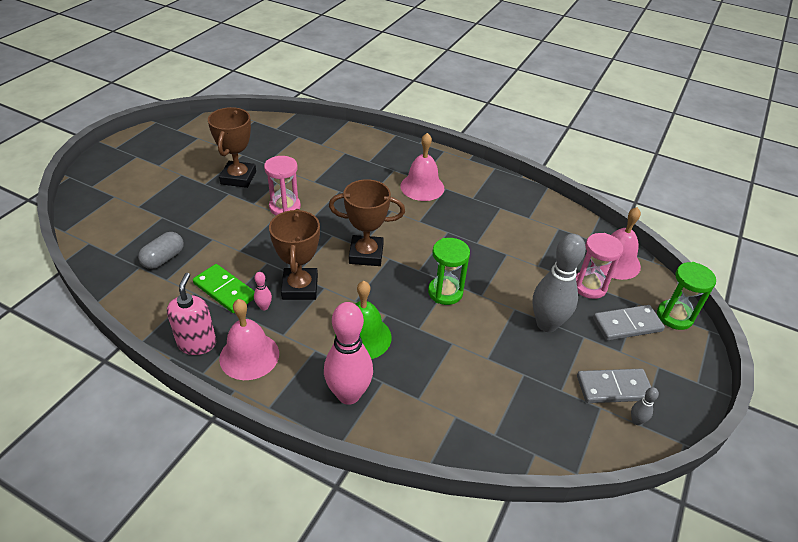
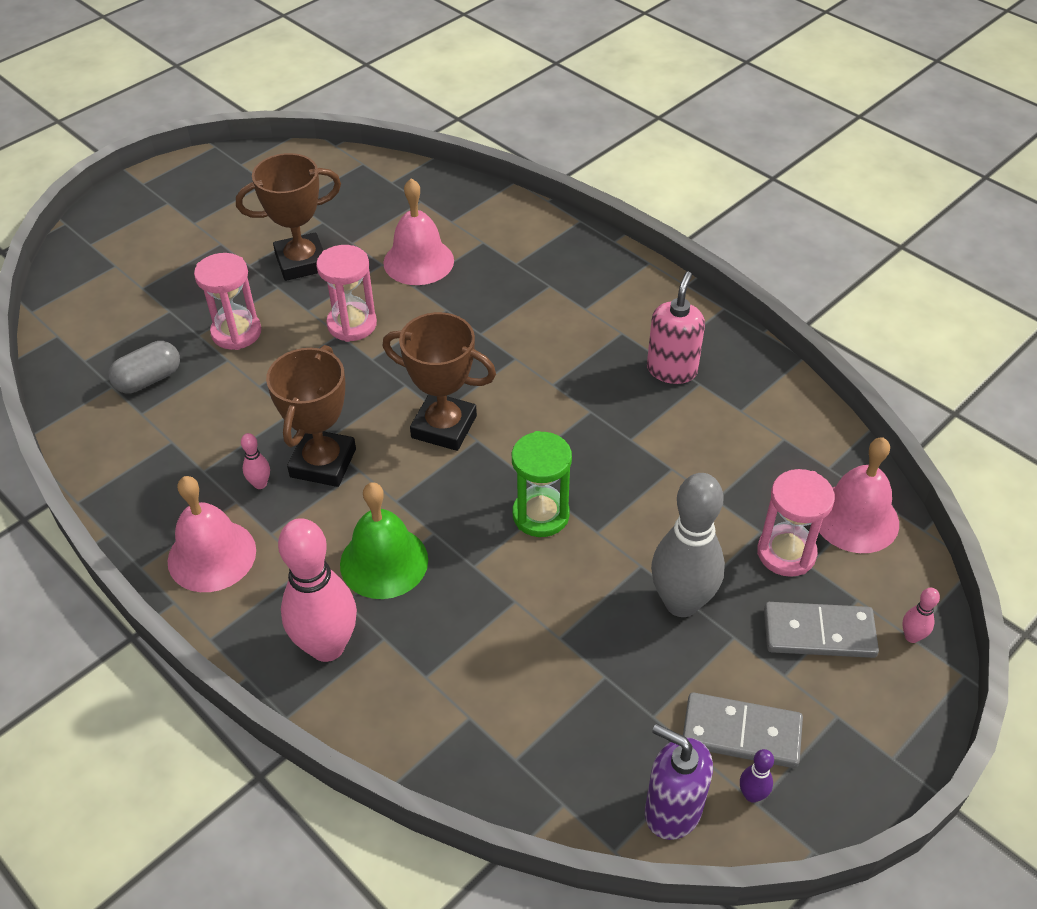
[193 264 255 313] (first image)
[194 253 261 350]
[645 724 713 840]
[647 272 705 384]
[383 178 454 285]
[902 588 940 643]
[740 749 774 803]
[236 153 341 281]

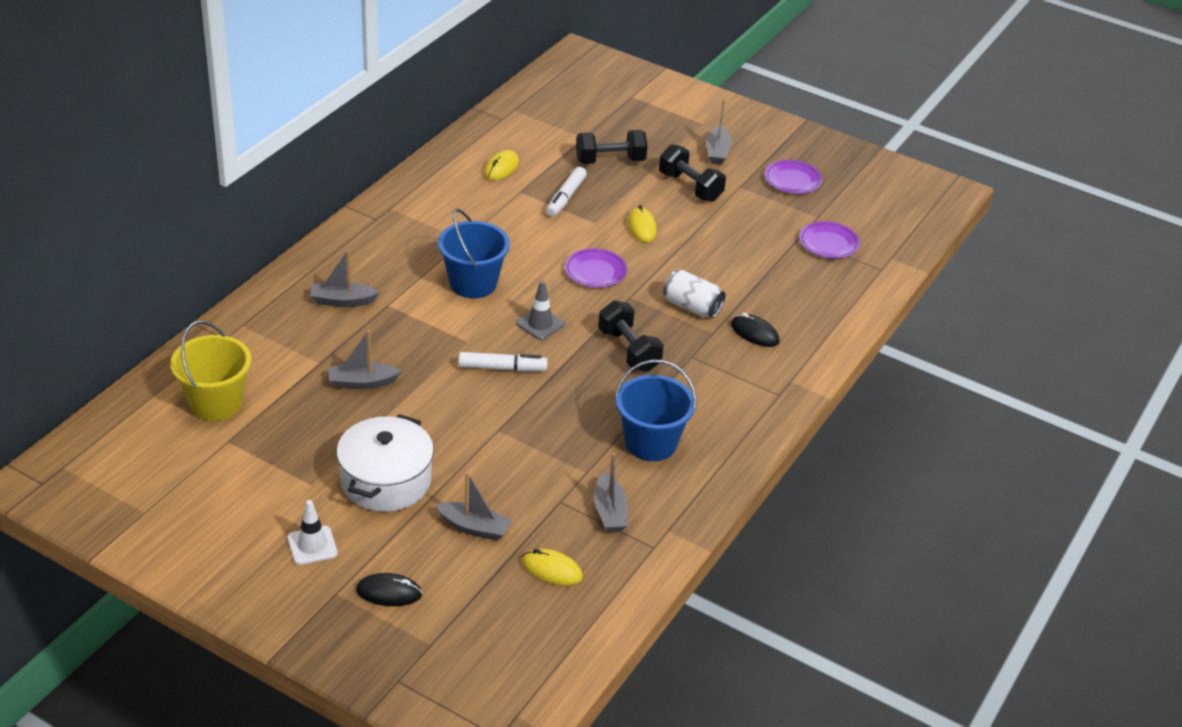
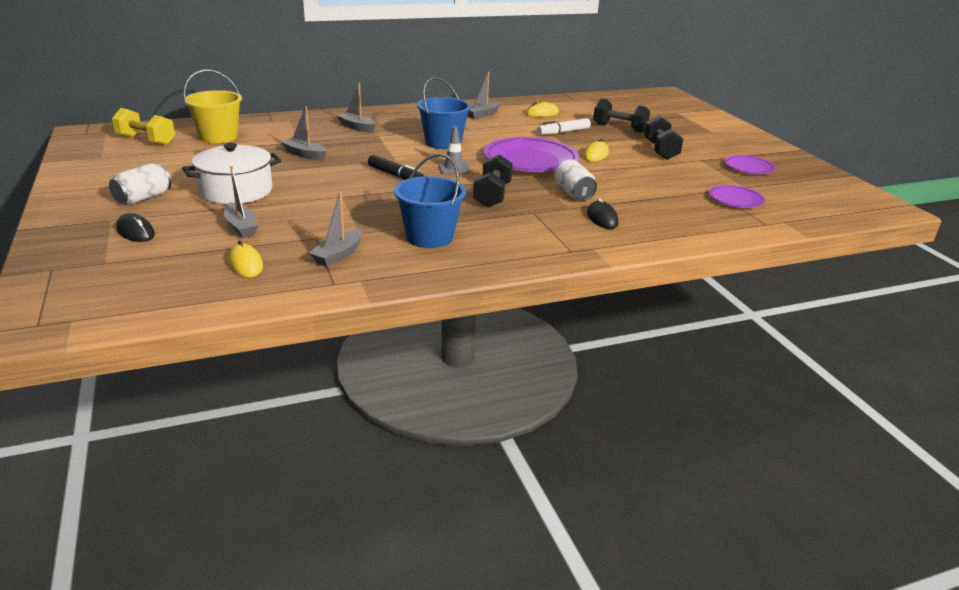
[112 108 175 146]
[468 71 500 119]
[109 164 171 205]
[368 155 424 180]
[484 137 579 172]

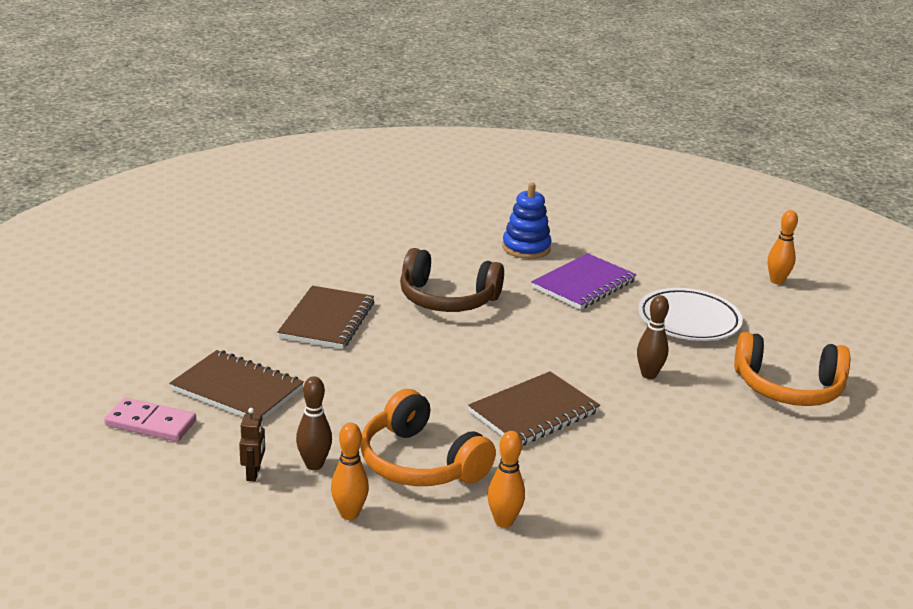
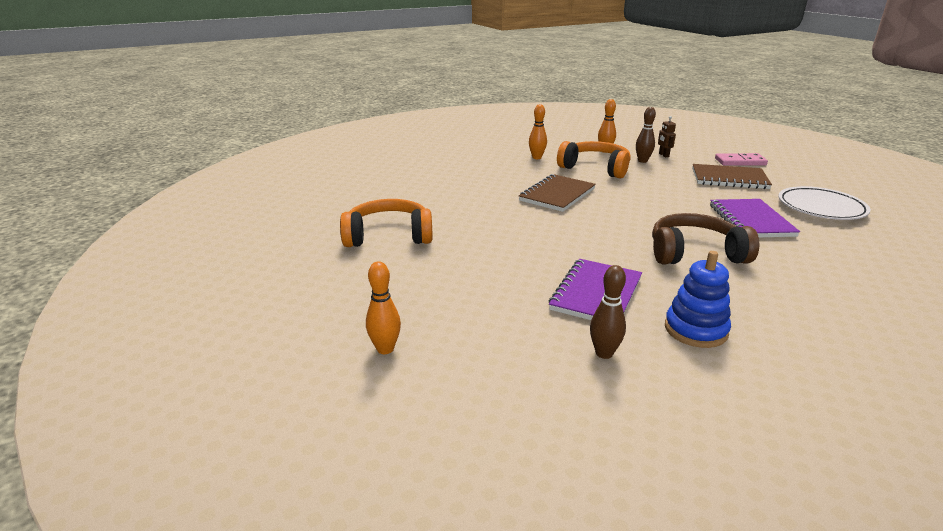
[590 265 626 359]
[778 186 871 220]
[710 199 800 238]

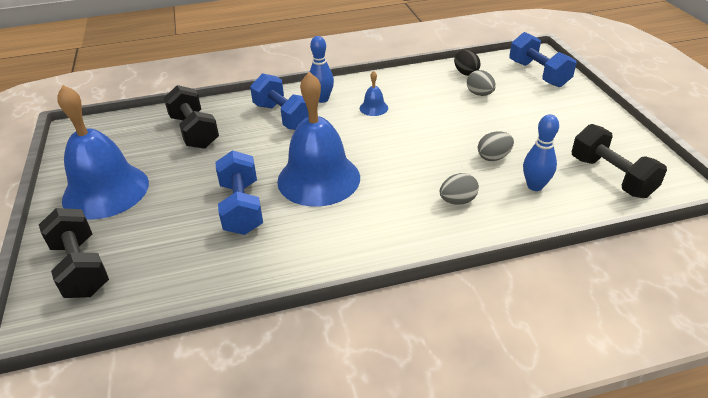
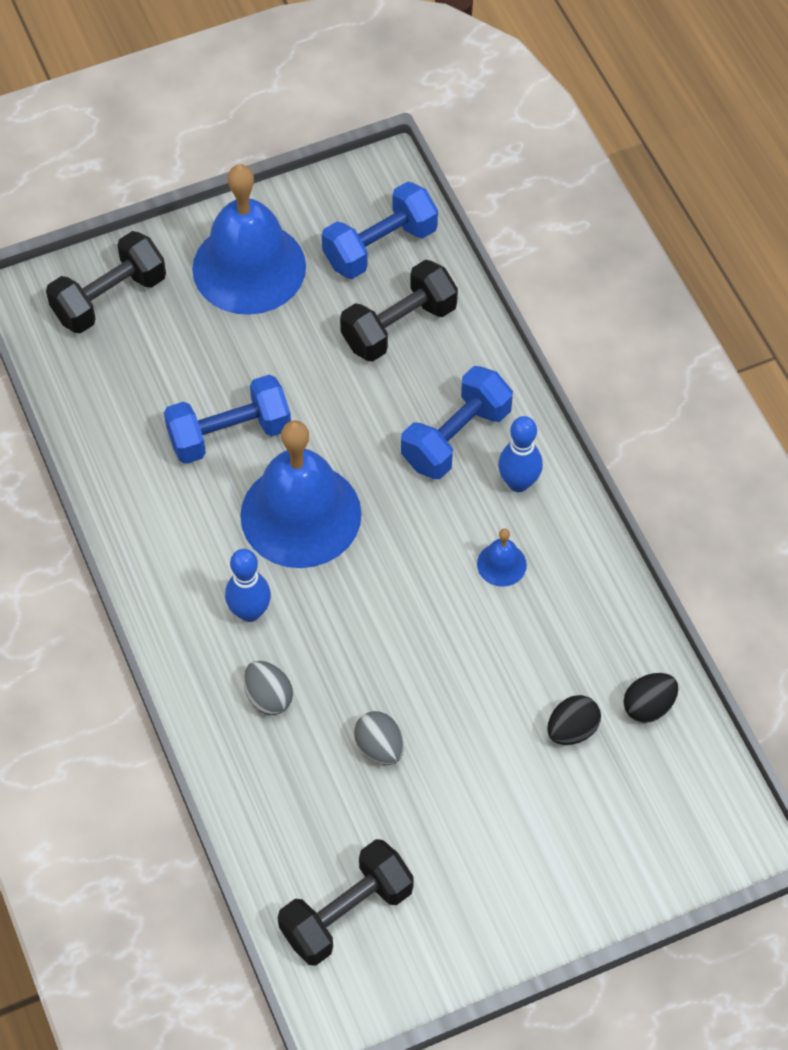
[322 181 438 279]
[225 549 271 622]
[547 695 601 745]

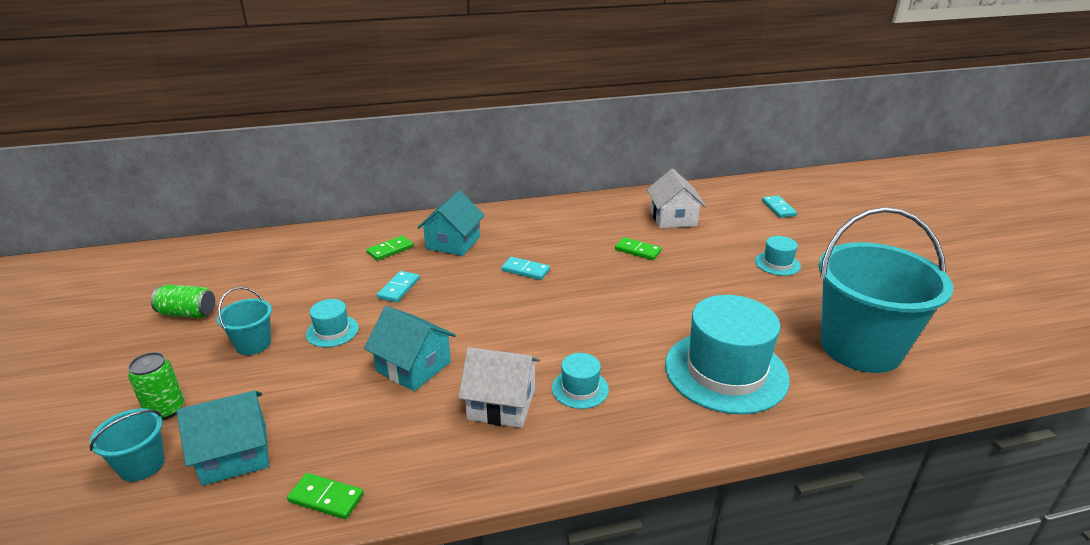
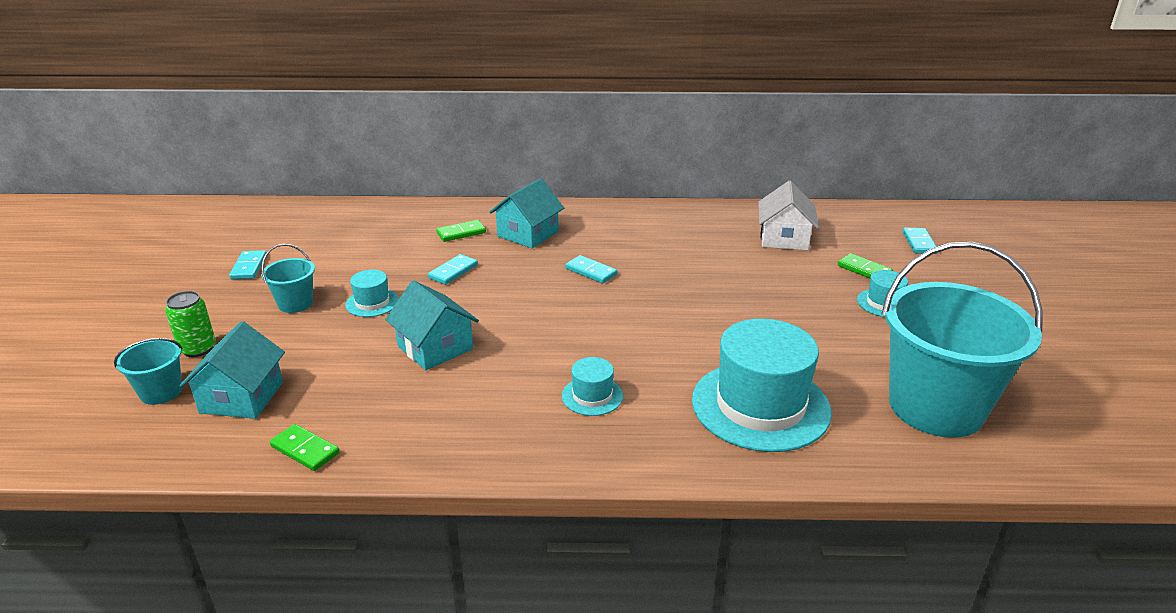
[458 347 540 428] (first image)
[838 253 893 278]
[229 250 266 279]
[180 321 285 419]

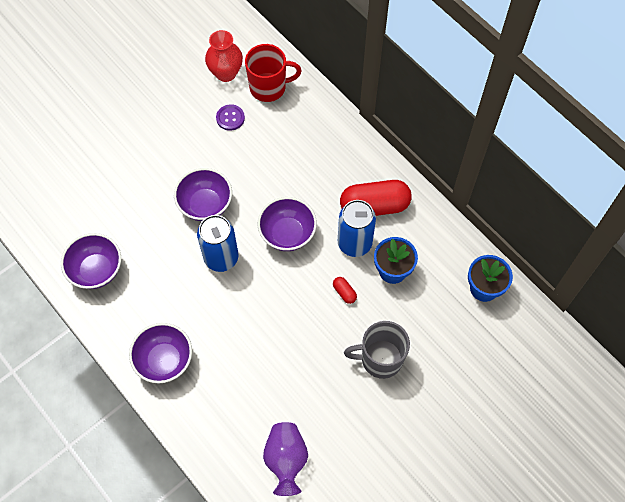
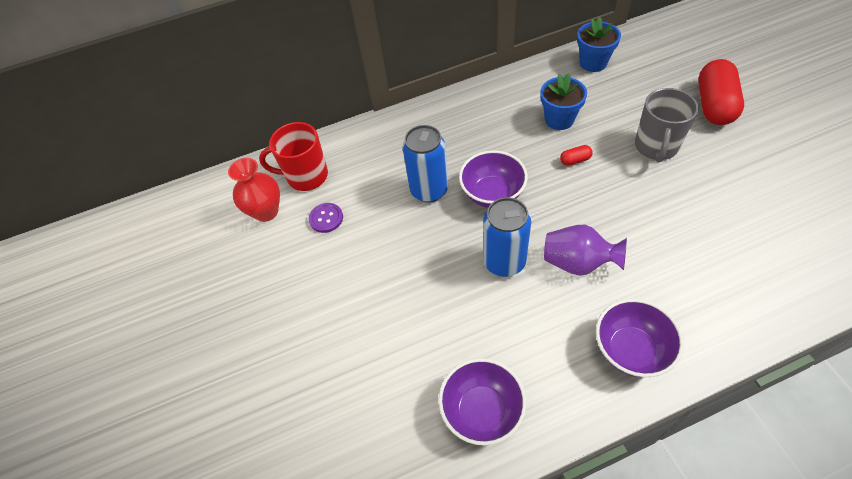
[174 168 232 221] (first image)
[544 225 627 276]
[403 125 448 203]
[698 59 744 125]
[259 122 328 191]

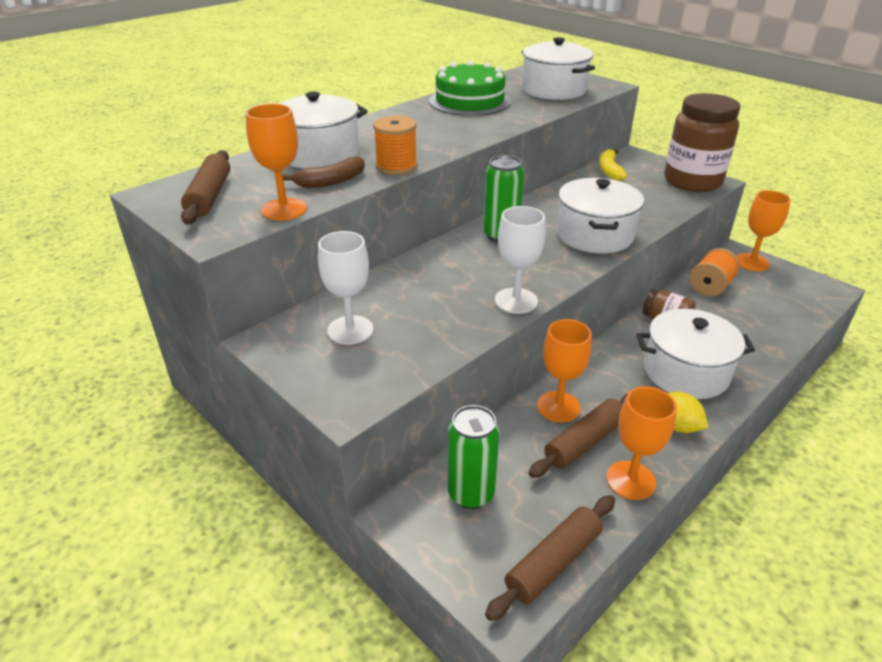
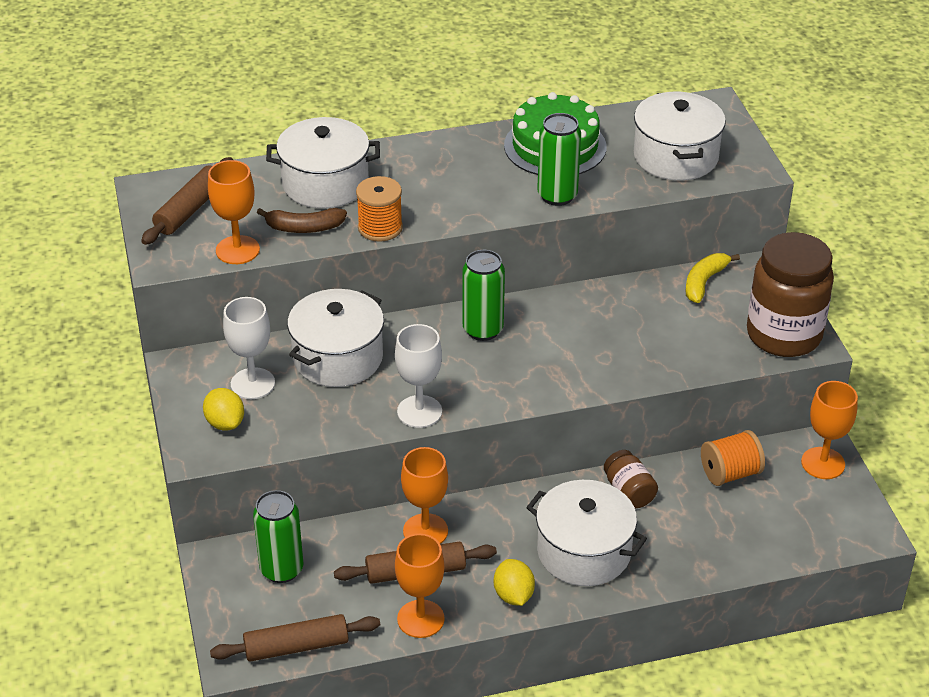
[203 388 244 431]
[537 113 581 206]
[287 289 384 387]

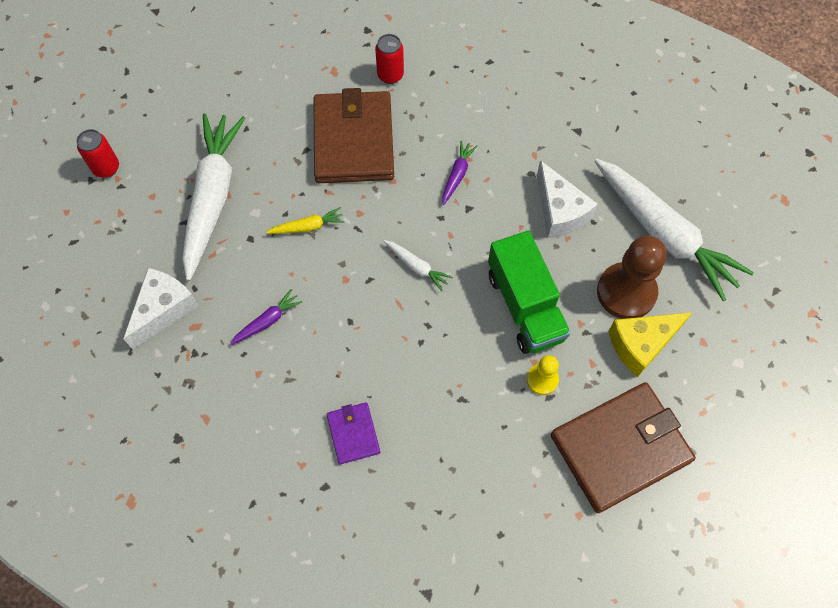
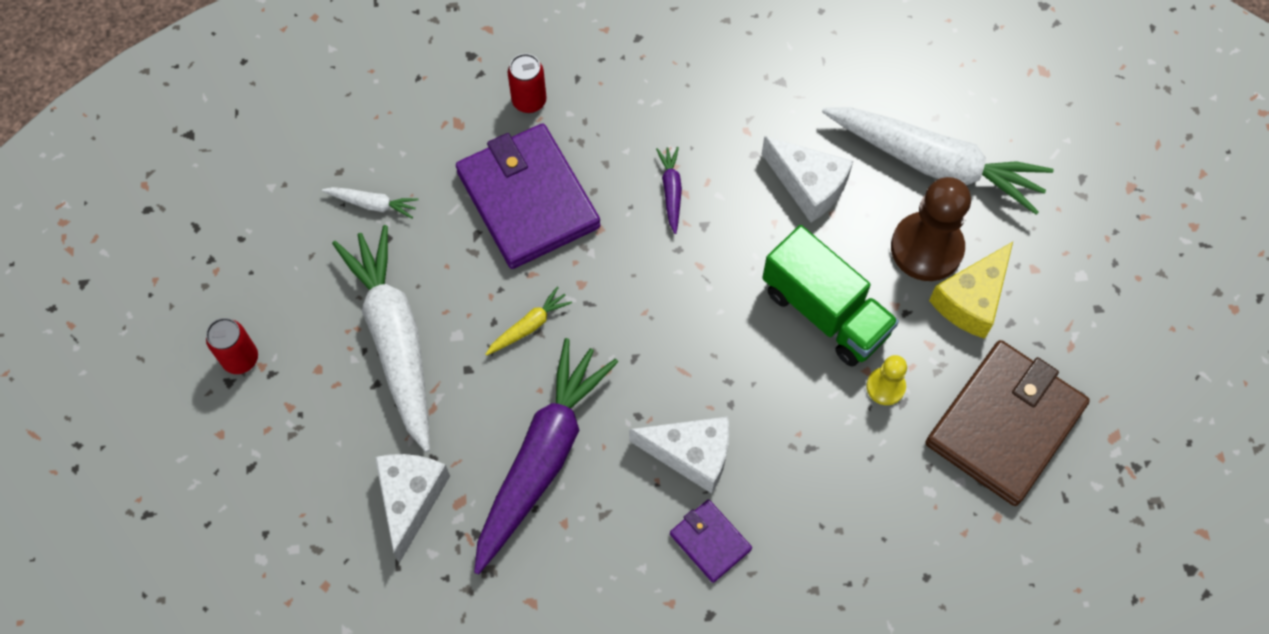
[629 416 729 494]
[322 187 418 219]
[456 123 601 269]
[474 338 618 574]

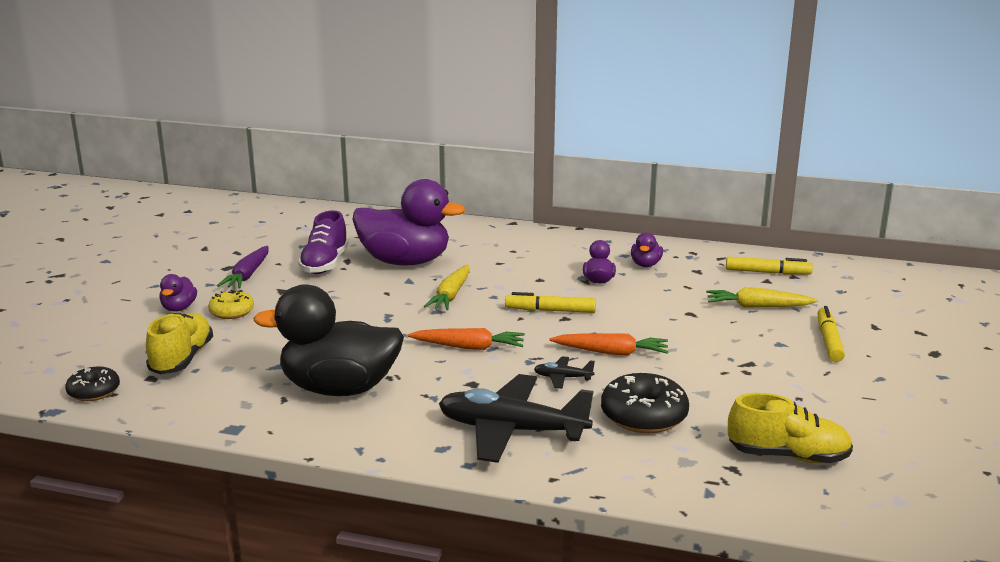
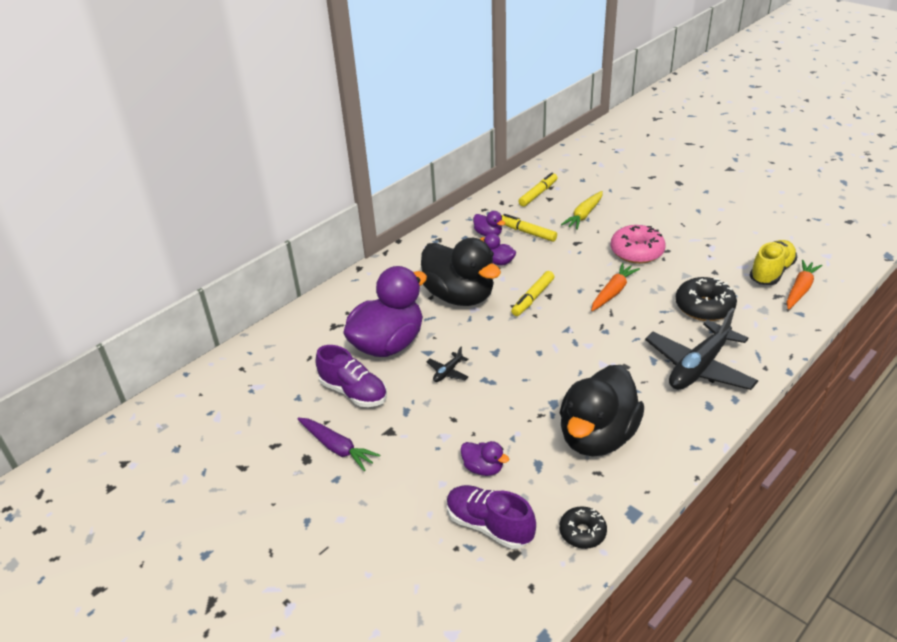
[208 290 254 319] (first image)
[423 264 470 310] (first image)
[421 238 501 306]
[610 225 666 264]
[559 506 607 549]
[460 441 509 476]
[786 260 822 310]
[426 347 469 382]
[502 214 557 242]
[447 485 536 549]

